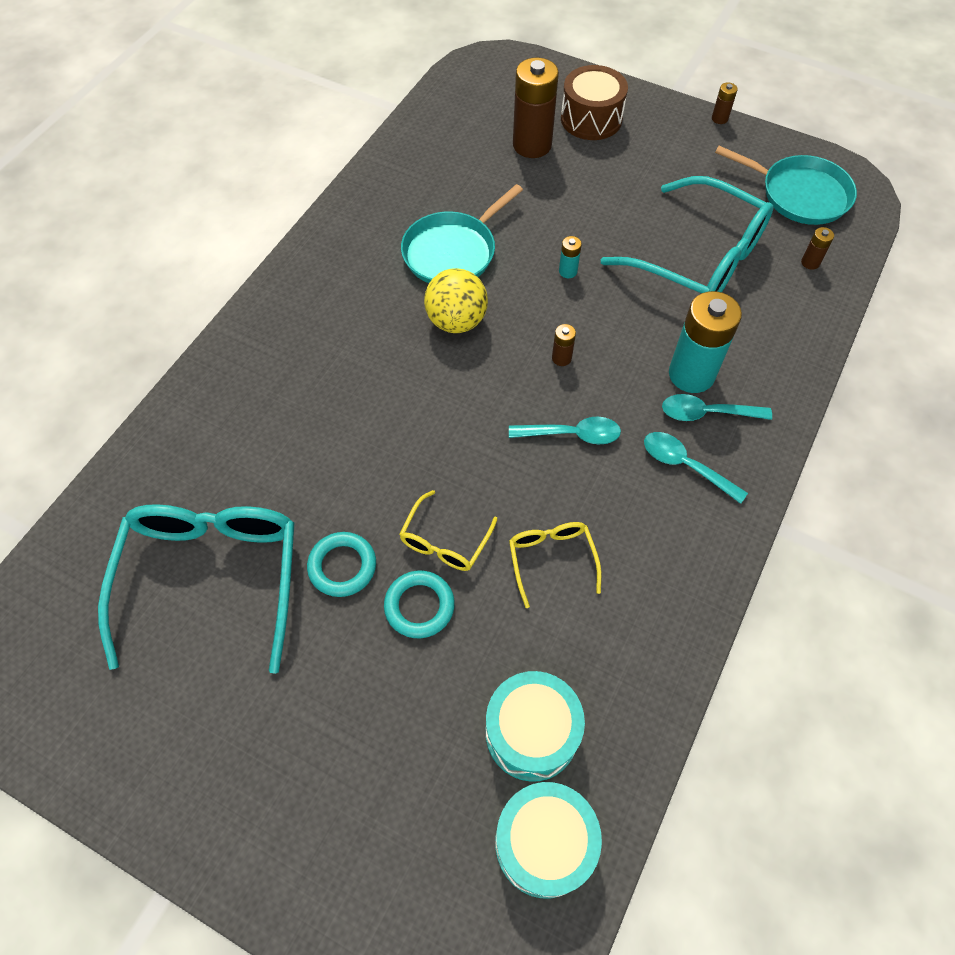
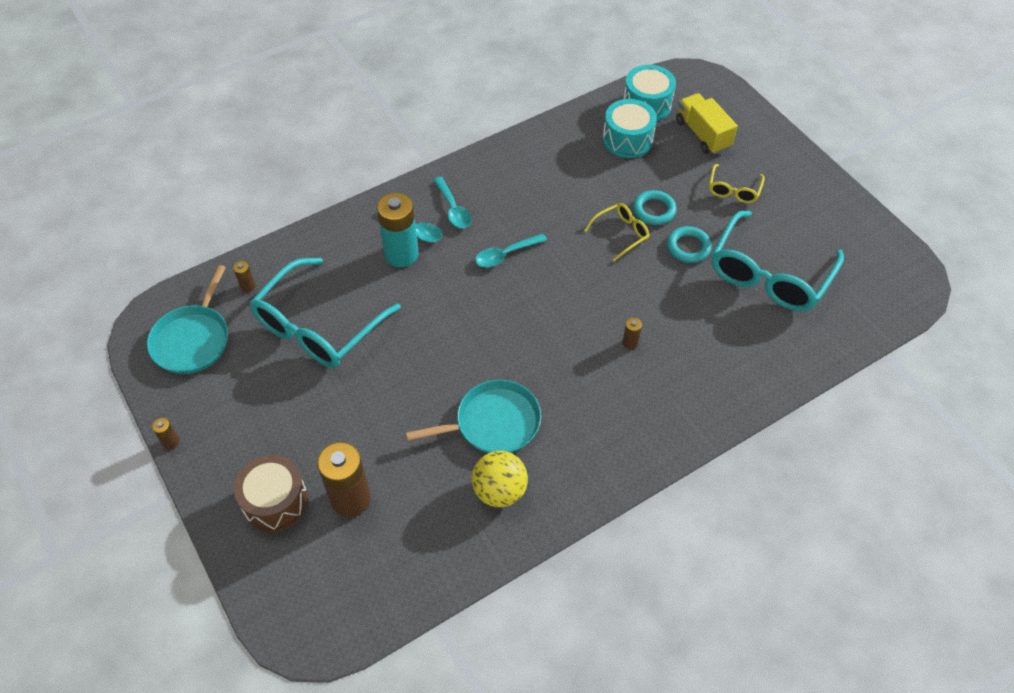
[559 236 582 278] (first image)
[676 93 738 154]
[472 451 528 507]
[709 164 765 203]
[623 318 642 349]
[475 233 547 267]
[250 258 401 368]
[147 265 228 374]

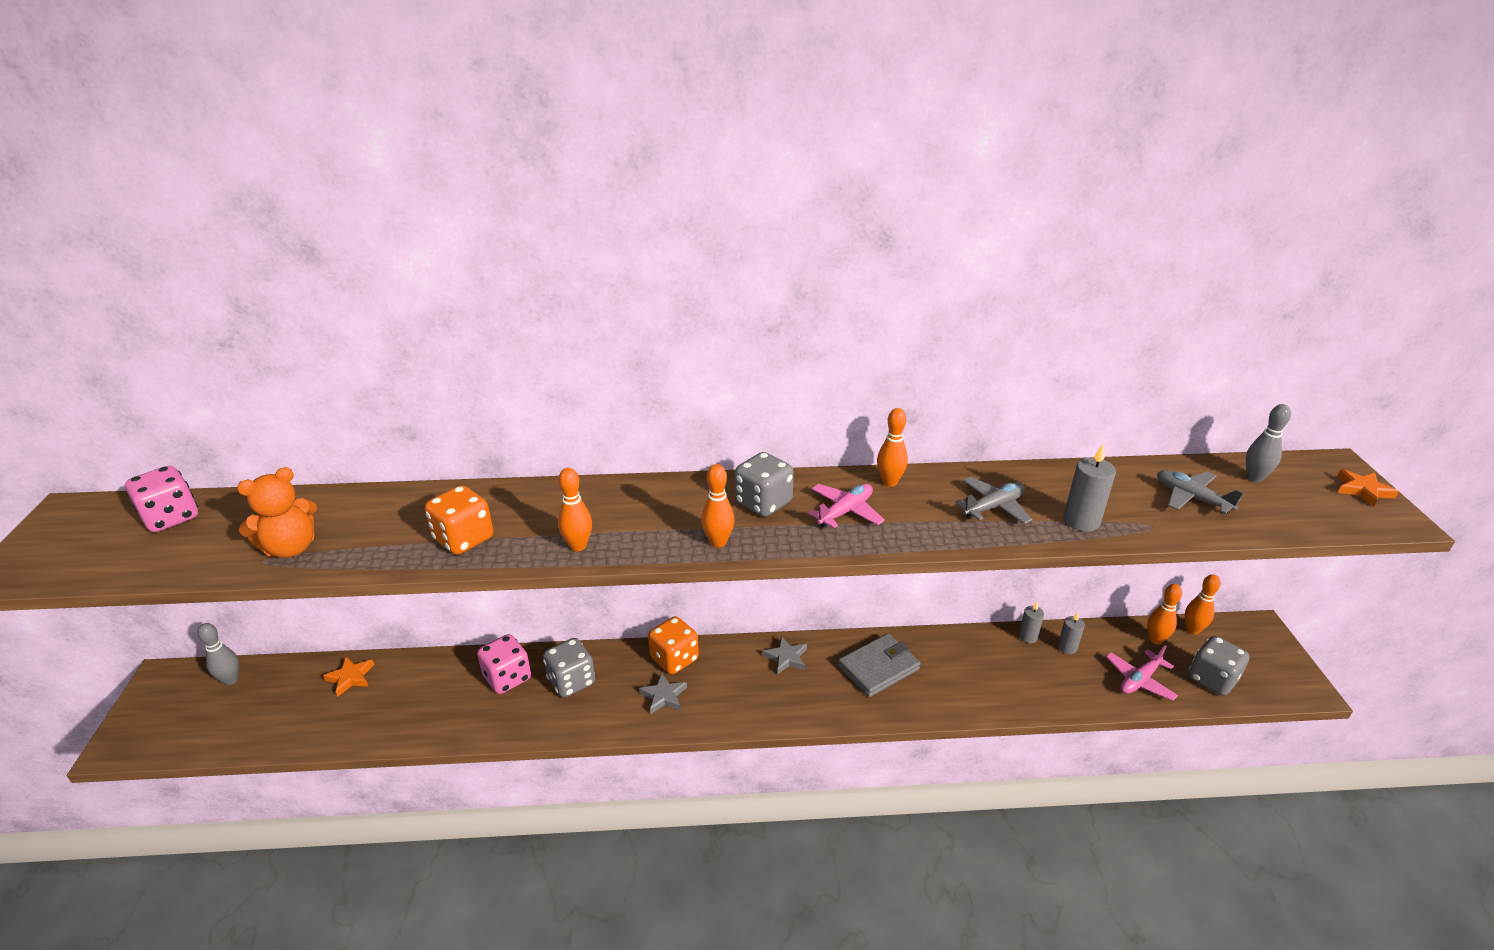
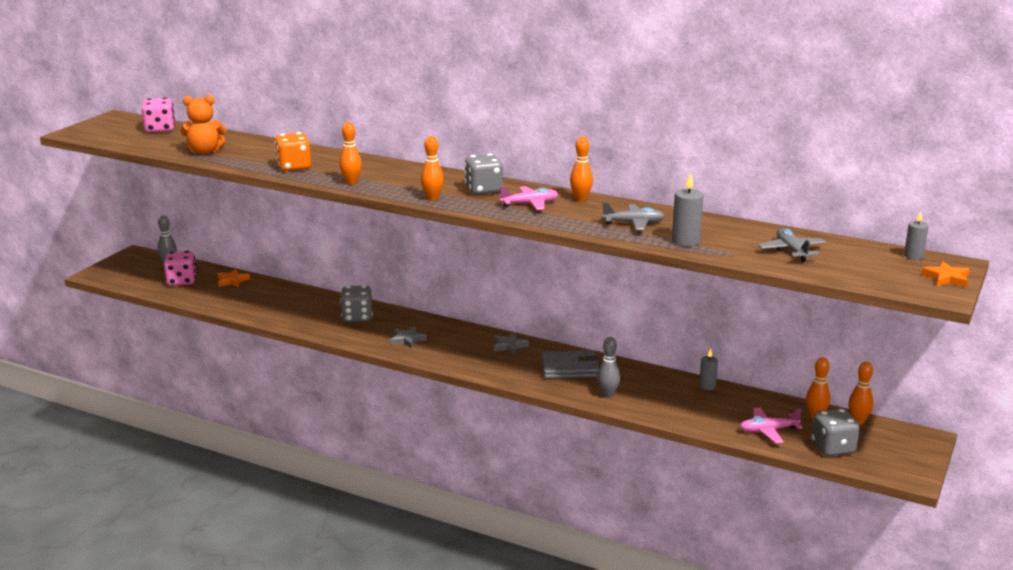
[648 616 699 674] (first image)
[164 251 197 286]
[904 211 929 260]
[597 337 620 398]

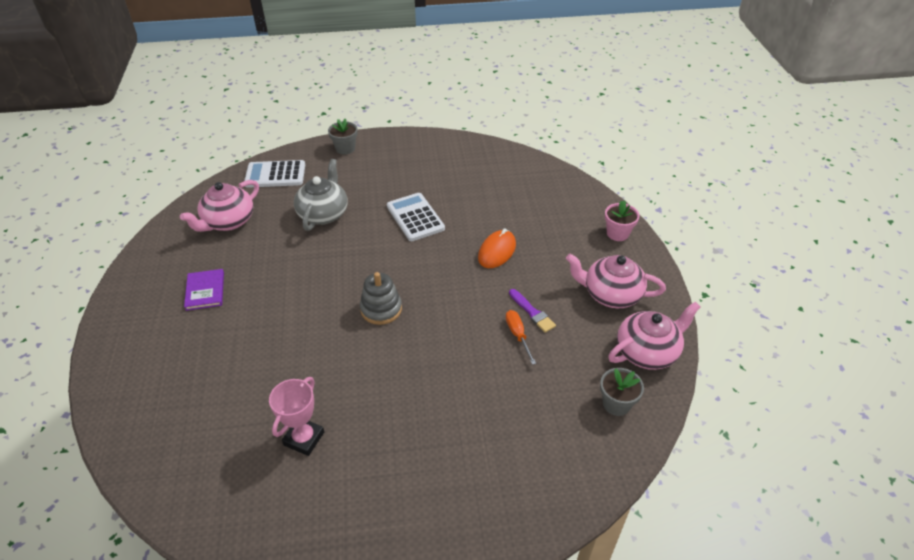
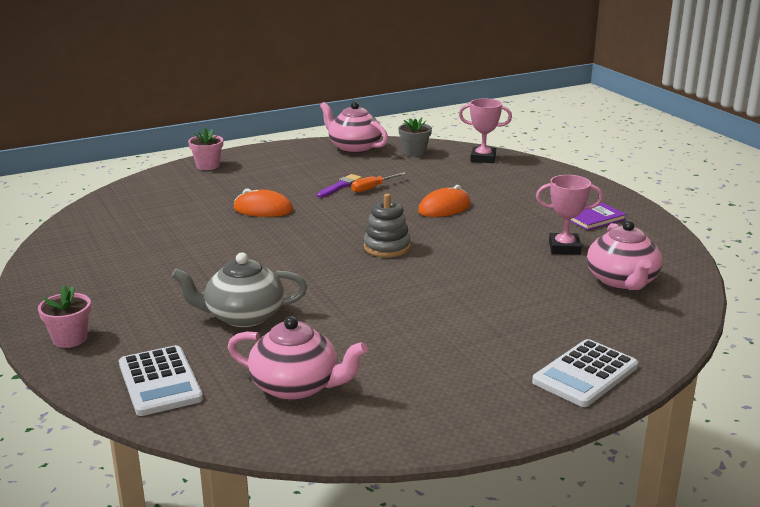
[418 185 471 217]
[459 99 512 163]
[570 202 626 230]
[532 339 638 407]
[587 220 662 290]
[38 285 91 348]

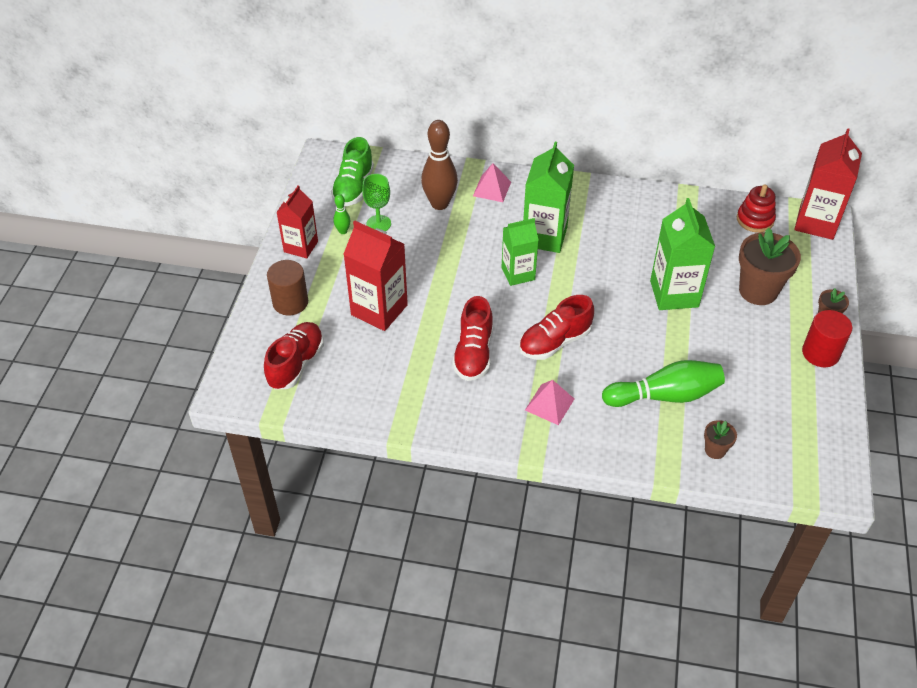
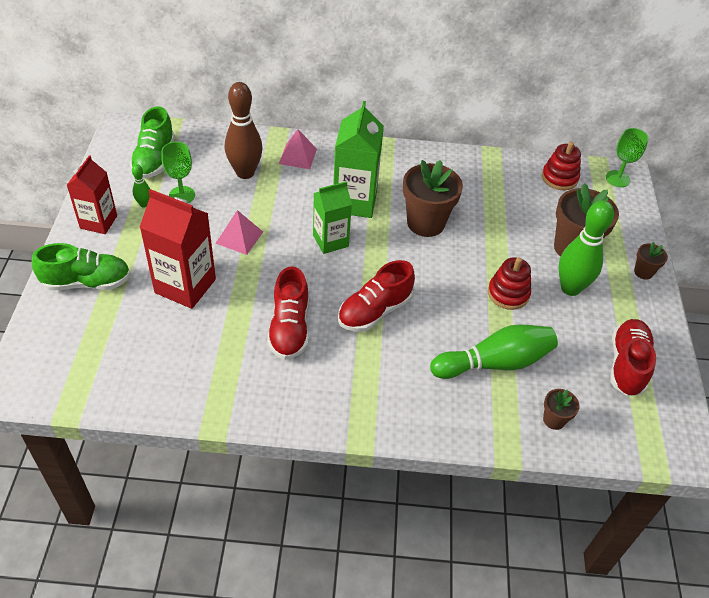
[650 198 715 310] (first image)
[802 310 852 367] (first image)
[403 160 463 237]
[488 257 531 310]
[558 200 614 296]
[610 319 656 396]
[215 210 263 255]
[32 243 130 290]
[606 128 648 187]

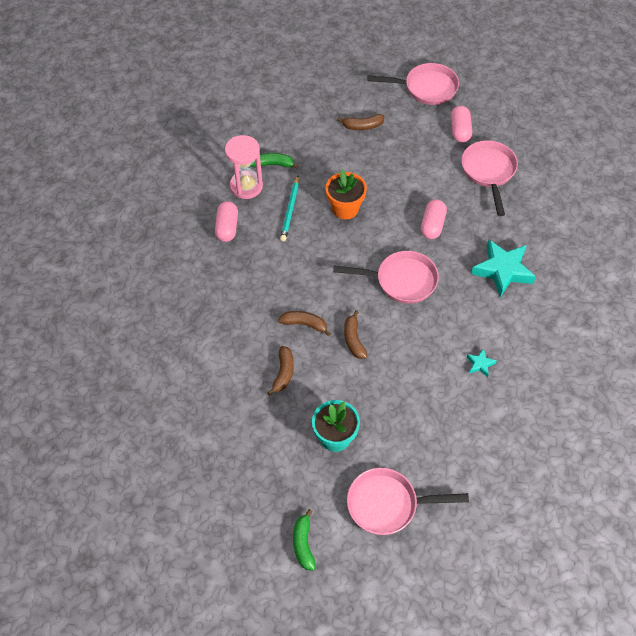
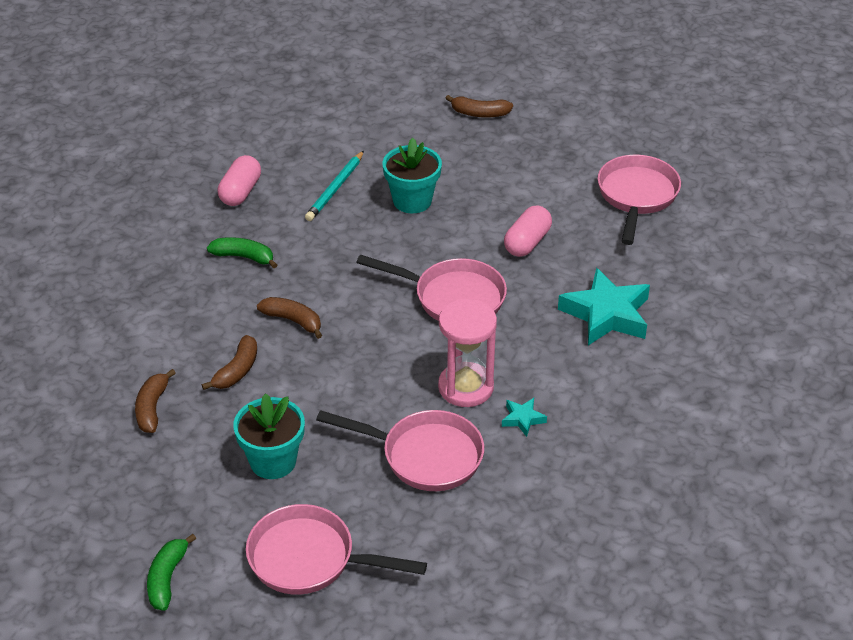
[451 106 472 143] (first image)
[438 299 497 407]
[207 237 277 268]
[135 369 176 433]
[316 410 484 491]
[382 138 442 213]

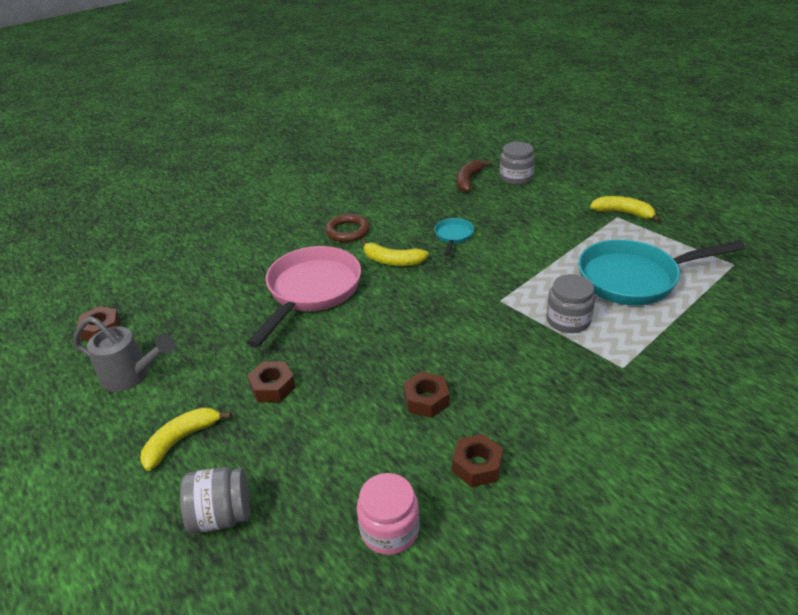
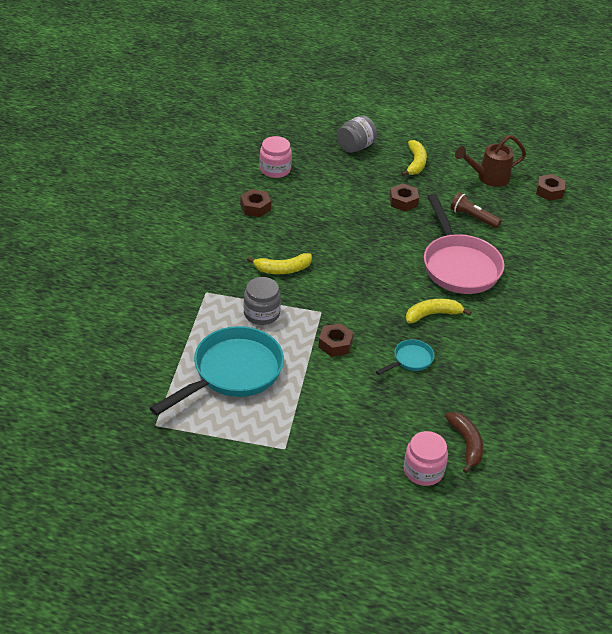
[325 214 370 242] (first image)
[450 192 502 228]
[318 323 353 357]
[247 253 312 274]
[455 135 526 187]
[404 431 448 486]
[376 339 434 375]

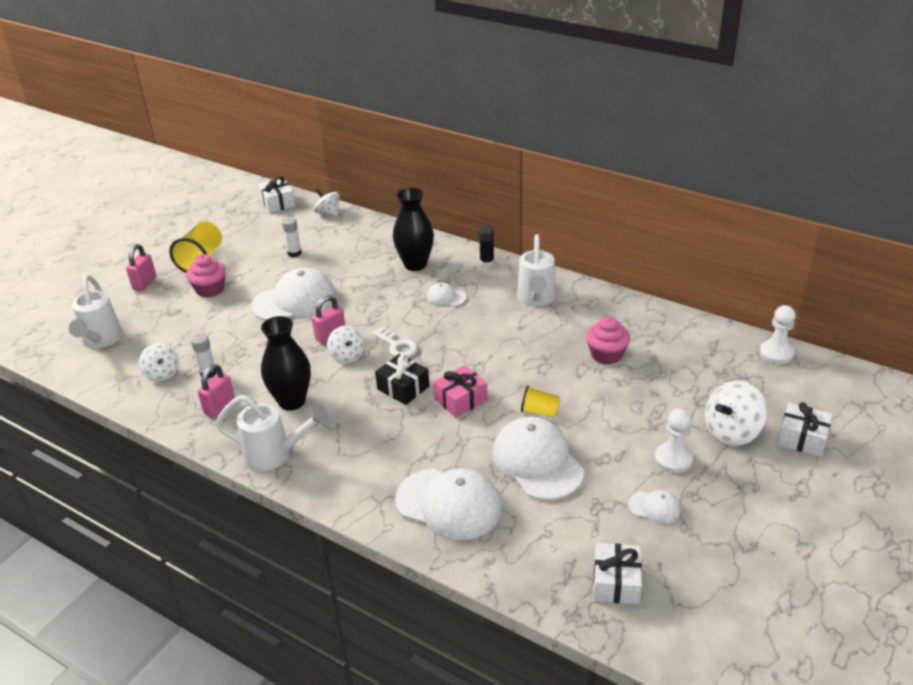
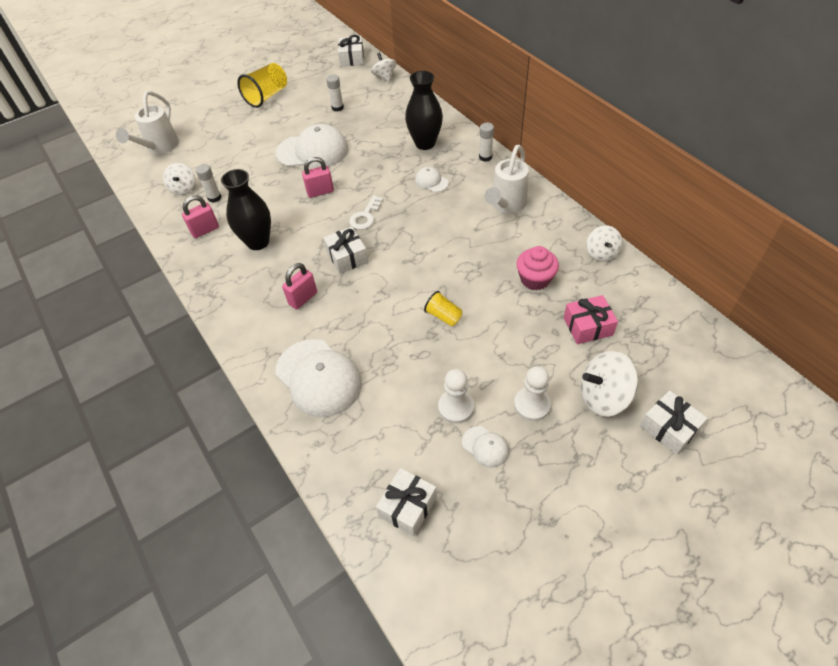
[186 254 226 298] (first image)
[216 395 329 471] (first image)
[492 416 584 500] (first image)
[282 263 317 309]
[587 225 622 262]
[564 295 618 344]
[438 369 474 424]
[323 226 368 274]
[479 123 494 162]
[349 195 383 230]

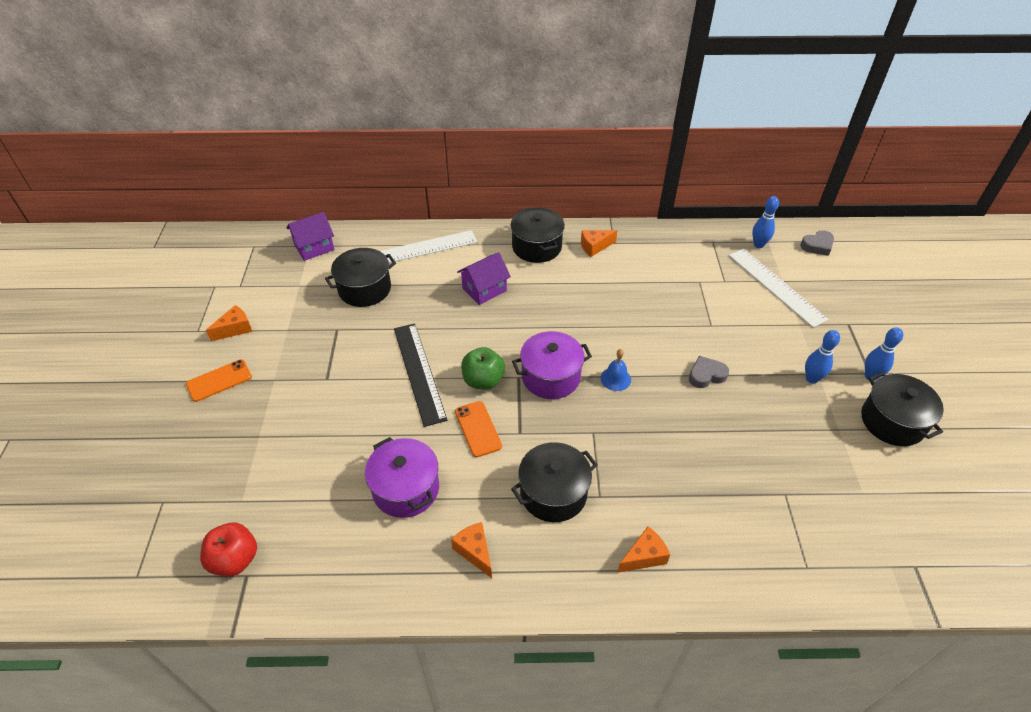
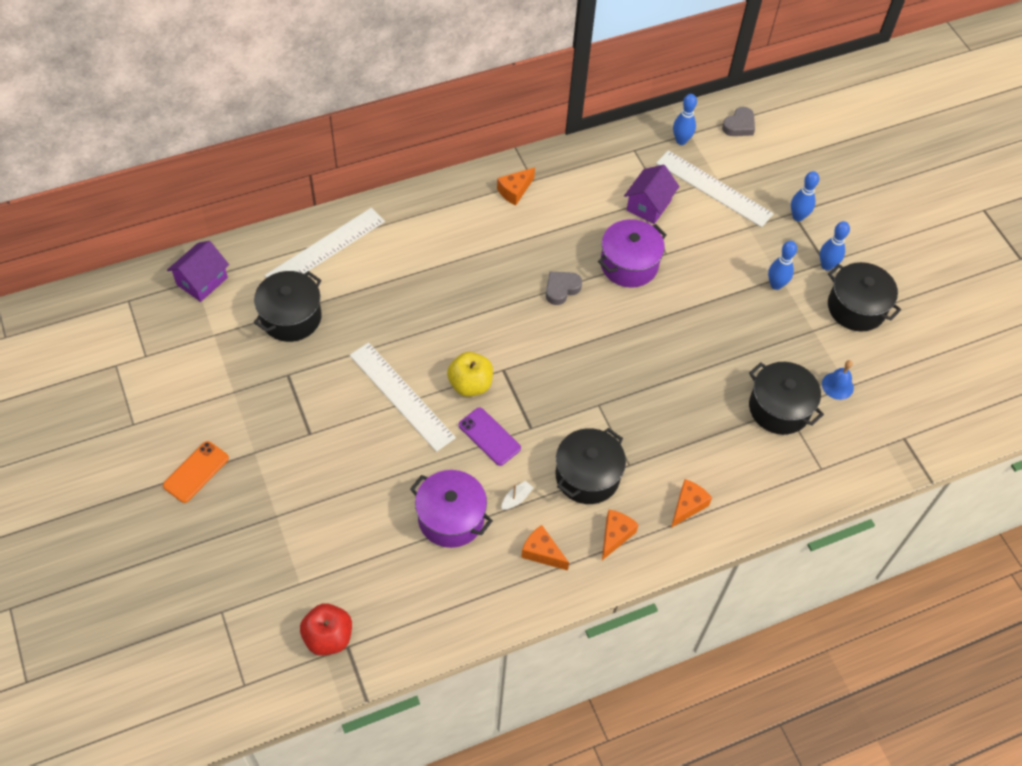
[501 481 533 510]
[791 171 819 221]
[602 510 639 560]
[624 165 680 224]
[749 362 824 435]
[598 219 667 287]
[822 360 854 400]
[546 272 582 305]
[349 342 456 452]
[459 408 521 466]
[447 352 493 397]

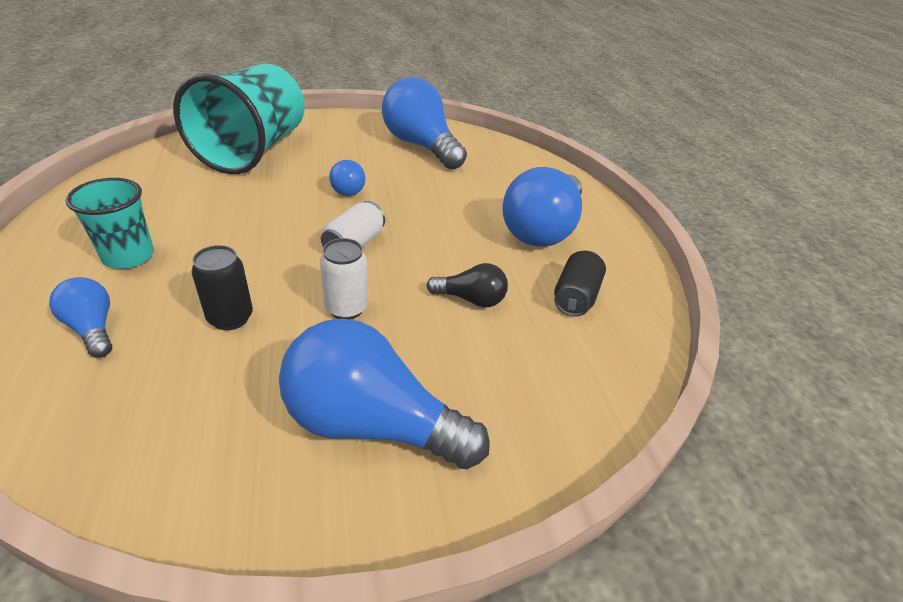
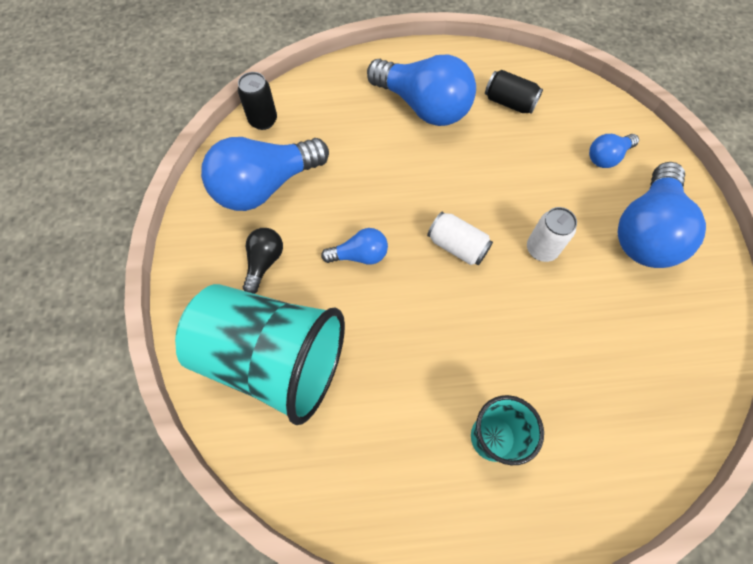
[589 134 639 168]
[238 72 277 130]
[243 228 283 294]

